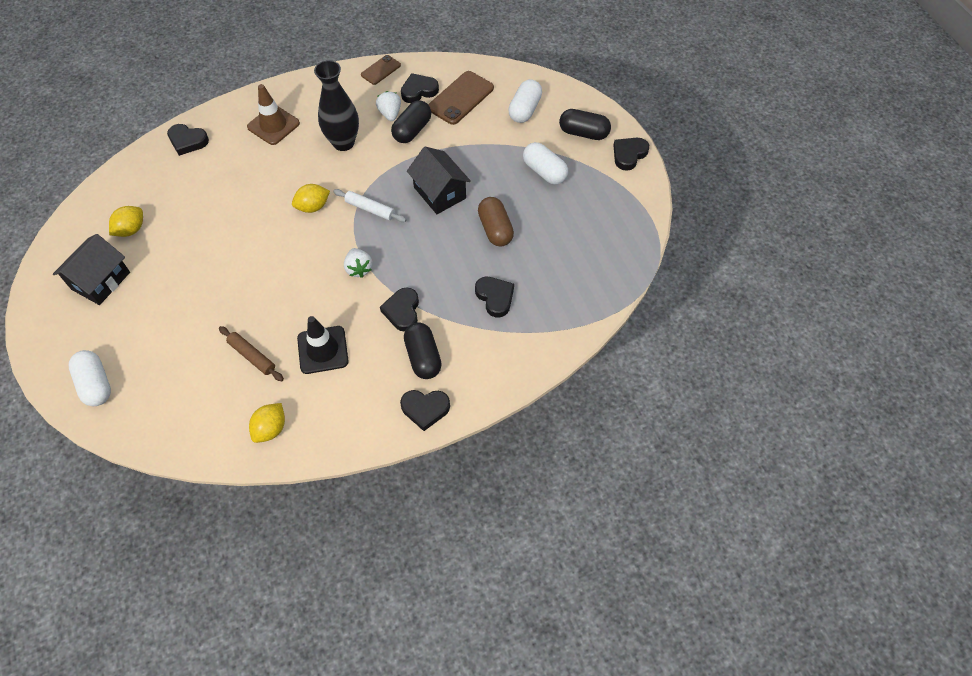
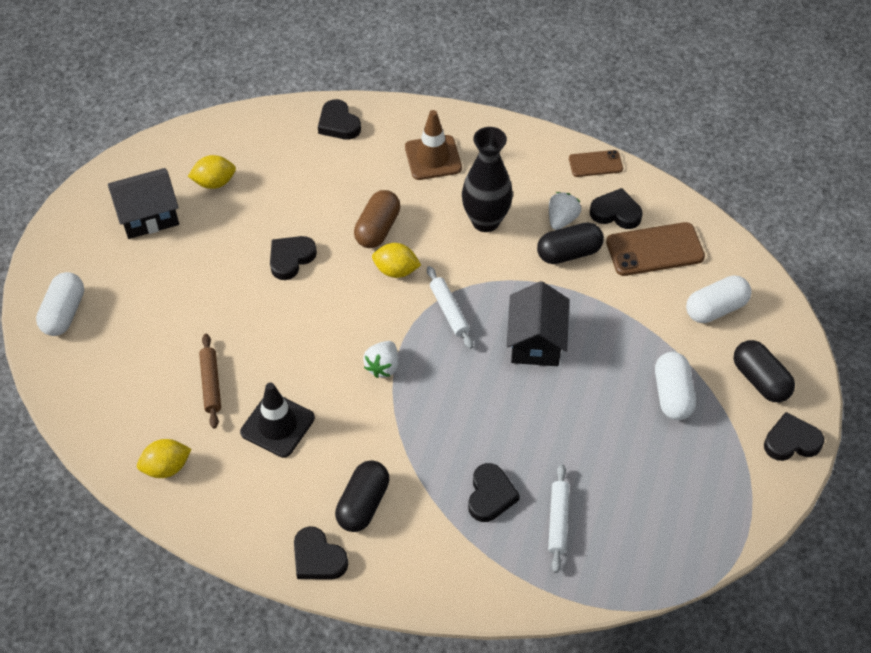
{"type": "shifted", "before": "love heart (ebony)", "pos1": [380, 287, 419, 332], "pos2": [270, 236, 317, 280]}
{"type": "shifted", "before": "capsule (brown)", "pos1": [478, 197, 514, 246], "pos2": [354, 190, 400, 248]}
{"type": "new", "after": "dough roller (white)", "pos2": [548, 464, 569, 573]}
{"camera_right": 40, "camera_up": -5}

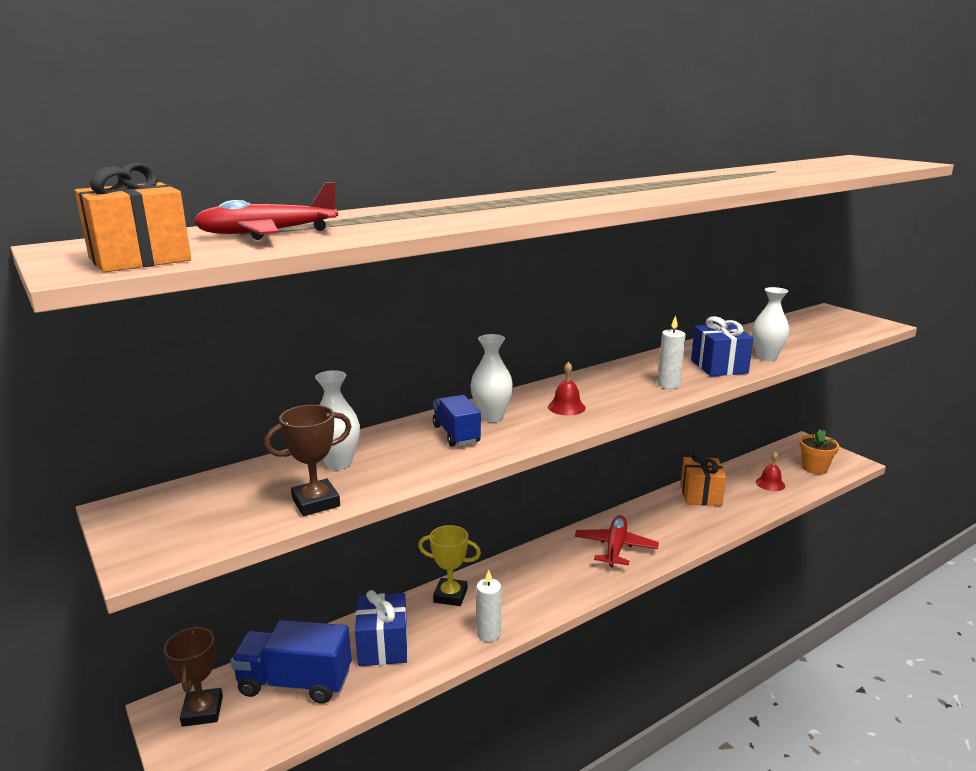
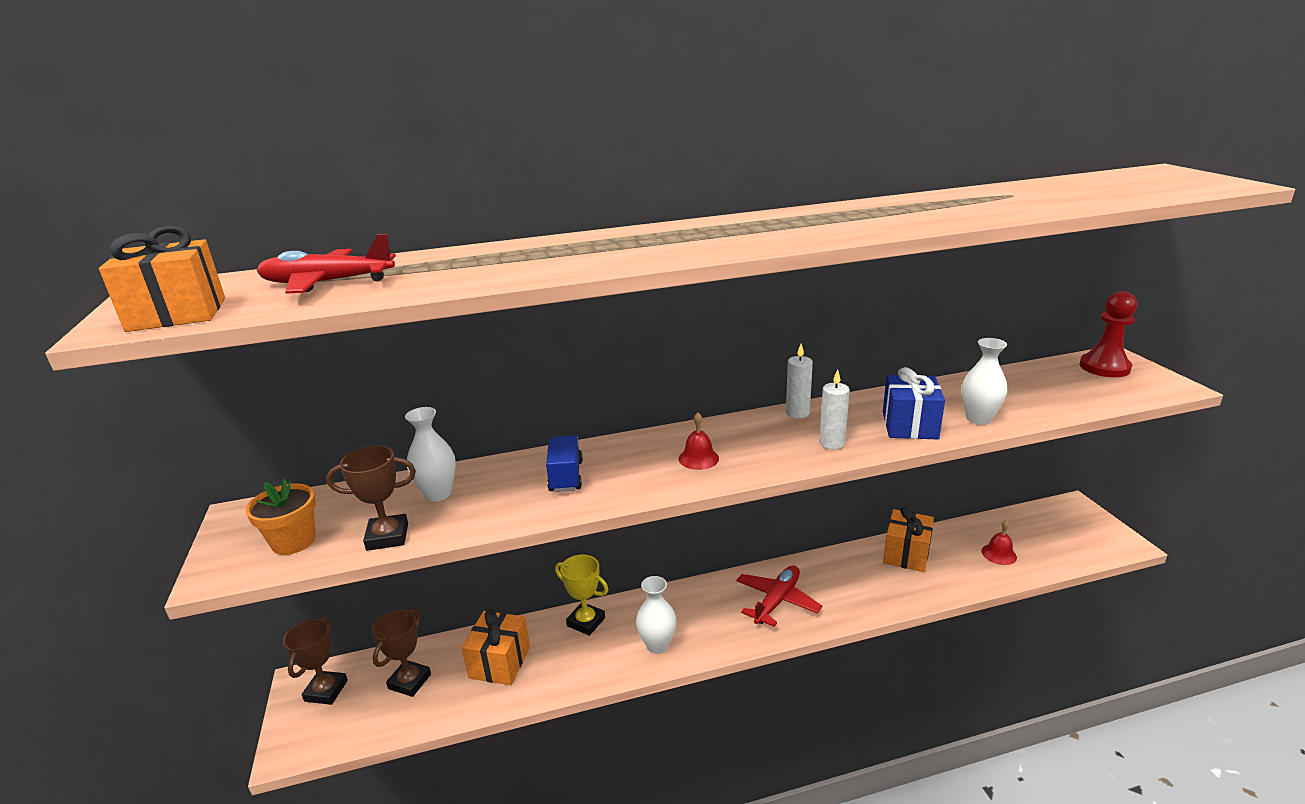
{"type": "shifted", "before": "potted plant (bright orange)", "pos1": [800, 429, 839, 474], "pos2": [245, 479, 316, 555]}
{"type": "swapped", "before": "lorry (cobalt)", "after": "trophy (brown)", "pos1": [231, 620, 352, 704], "pos2": [372, 609, 431, 697]}
{"type": "repainted", "before": "gift (cobalt)", "after": "gift (bright orange)", "pos1": [355, 590, 408, 666], "pos2": [462, 609, 530, 685]}
{"type": "shifted", "before": "flower vase (white)", "pos1": [470, 334, 513, 422], "pos2": [636, 576, 677, 654]}
{"type": "shifted", "before": "candle (white)", "pos1": [476, 570, 501, 642], "pos2": [786, 344, 813, 418]}
{"type": "new", "after": "chess pawn (scarlet)", "pos2": [1079, 291, 1137, 377]}
{"camera_right": 20, "camera_up": 5}

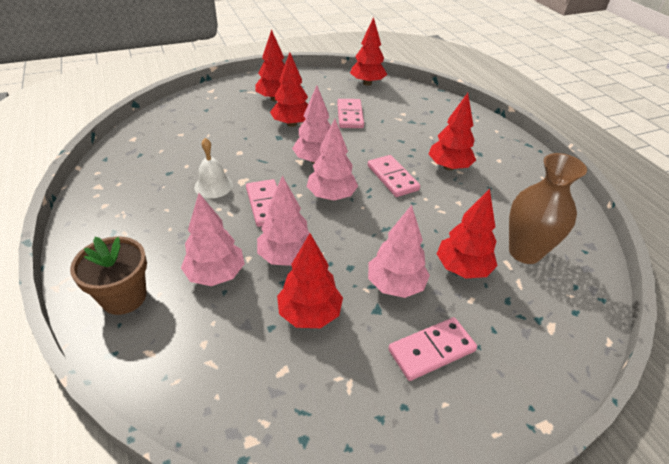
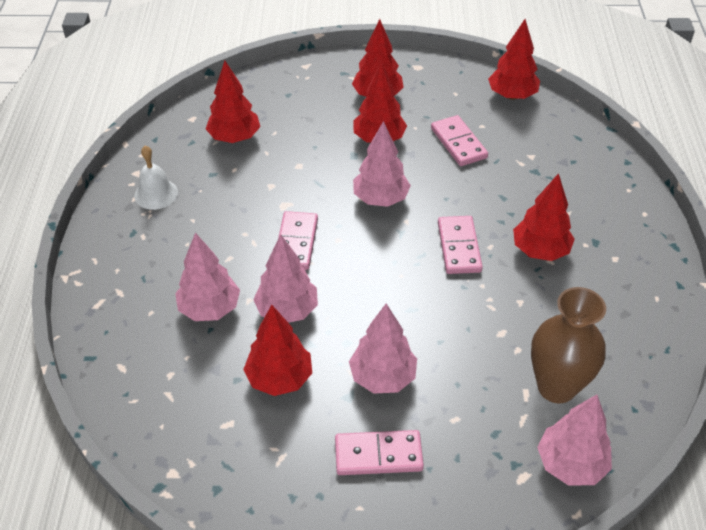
{"type": "shifted", "before": "hand bell (white)", "pos1": [194, 138, 233, 198], "pos2": [134, 146, 178, 210]}
{"type": "shifted", "before": "toy tree (scarlet)", "pos1": [437, 189, 498, 278], "pos2": [206, 61, 260, 143]}
{"type": "rotated", "before": "domino piece (rosy)", "pos1": [337, 99, 364, 128], "pos2": [431, 115, 488, 166], "turn": -45}
{"type": "shifted", "before": "toy tree (rosy)", "pos1": [307, 119, 358, 201], "pos2": [537, 395, 612, 486]}
{"type": "gone", "before": "potted plant (brown)", "pos1": [70, 236, 147, 315]}
{"camera_right": 25, "camera_up": 5}

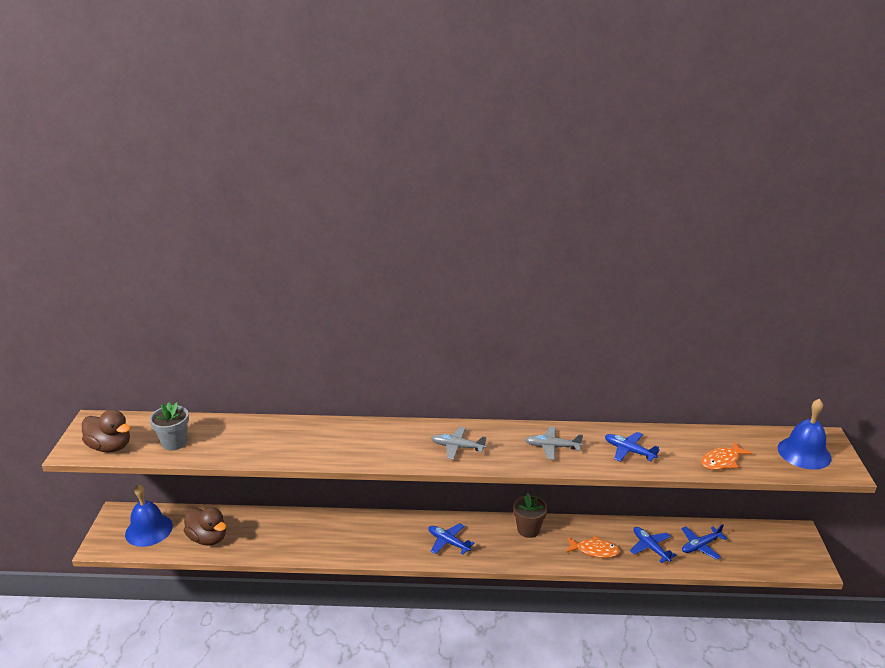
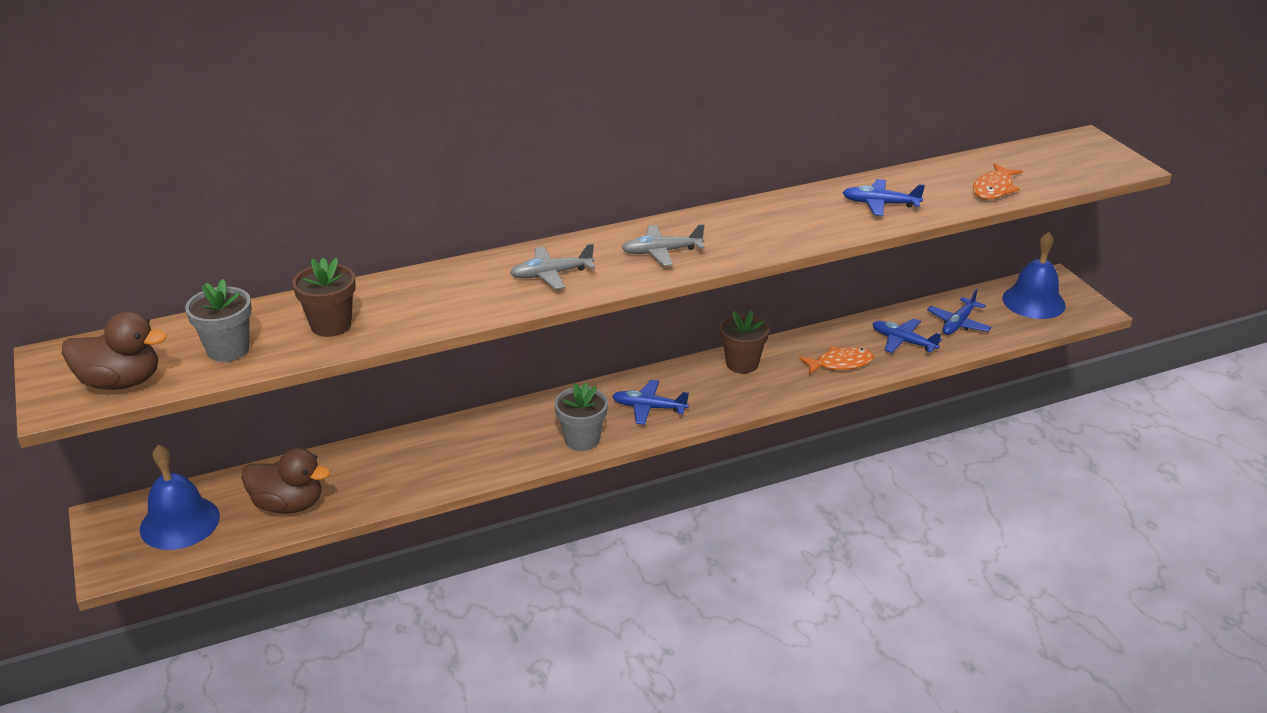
{"type": "new", "after": "potted plant (brown)", "pos2": [292, 257, 356, 337]}
{"type": "shifted", "before": "toy plane (gray)", "pos1": [526, 427, 583, 460], "pos2": [510, 244, 595, 290]}
{"type": "new", "after": "potted plant (gray)", "pos2": [554, 382, 608, 451]}
{"type": "shifted", "before": "hand bell (cobalt)", "pos1": [778, 399, 832, 470], "pos2": [1002, 232, 1066, 319]}
{"camera_right": -25, "camera_up": 5}

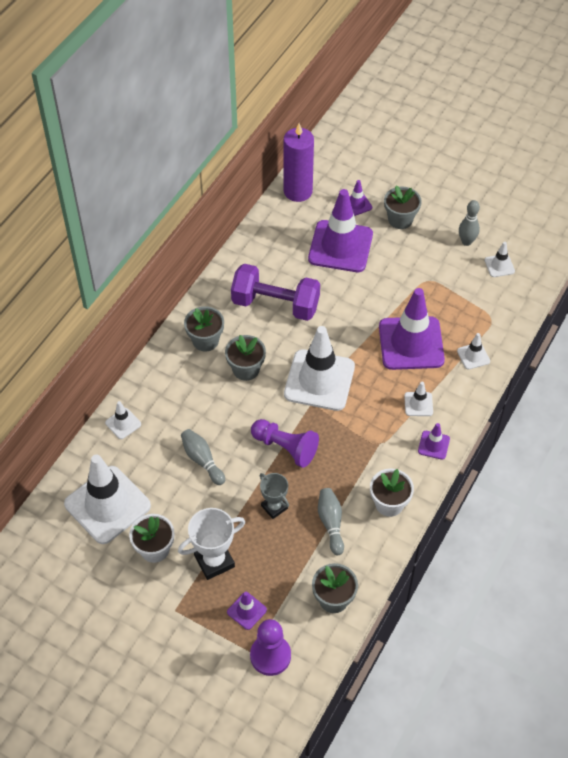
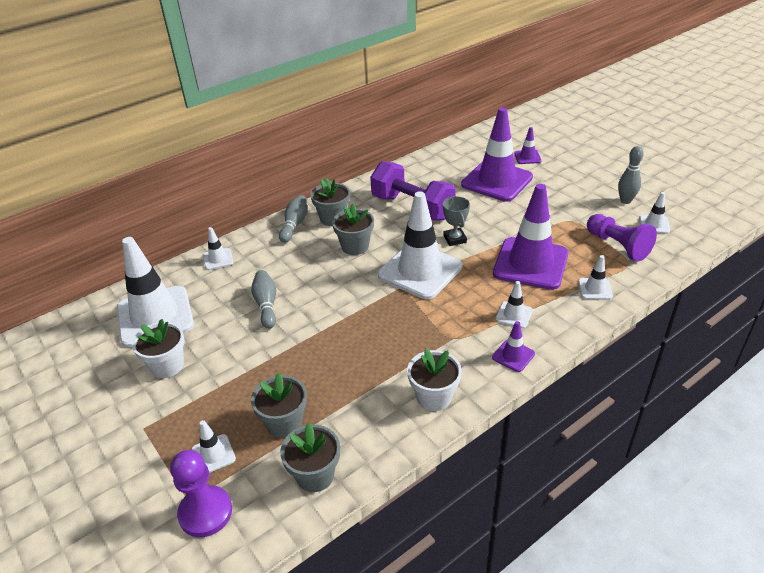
{"type": "repainted", "before": "road cone (purple)", "after": "road cone (white)", "pos1": [227, 592, 267, 630], "pos2": [191, 420, 236, 473]}
{"type": "shifted", "before": "potted plant (gray)", "pos1": [384, 185, 422, 229], "pos2": [251, 372, 307, 438]}
{"type": "shifted", "before": "tenpin (gray)", "pos1": [318, 488, 344, 555], "pos2": [279, 195, 307, 243]}
{"type": "shifted", "before": "trophy (gray)", "pos1": [260, 473, 289, 519], "pos2": [443, 196, 470, 246]}
{"type": "shifted", "before": "chess pawn (purple)", "pos1": [251, 419, 319, 468], "pos2": [587, 214, 657, 262]}
{"type": "gone", "before": "trophy (white)", "pos1": [178, 508, 245, 580]}
{"type": "gone", "before": "candle (purple)", "pos1": [284, 123, 314, 202]}
{"camera_right": 25, "camera_up": -15}

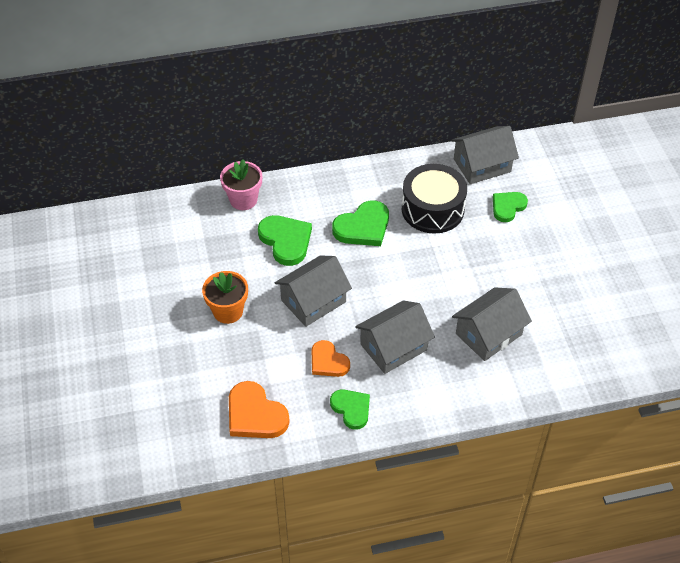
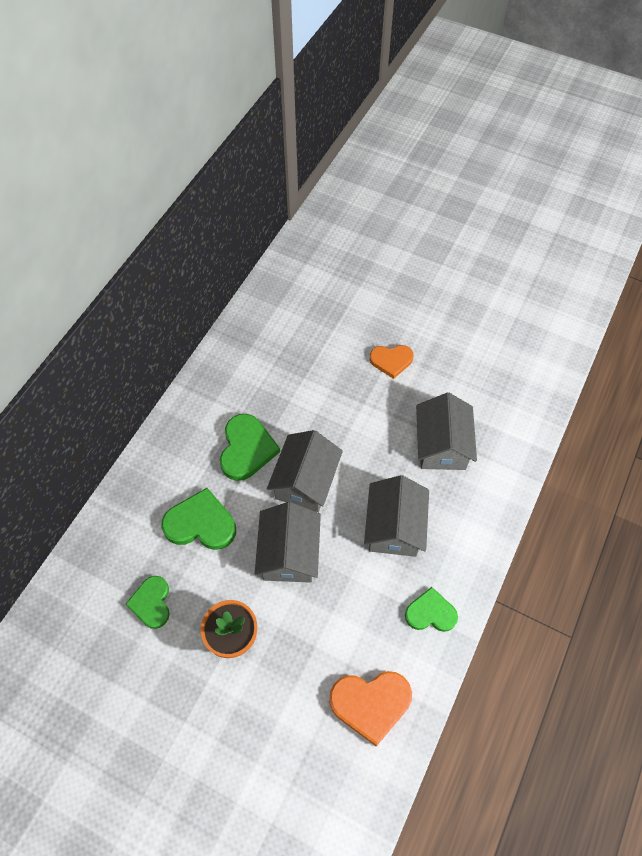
{"type": "shifted", "before": "love heart (emerald)", "pos1": [493, 192, 528, 222], "pos2": [125, 576, 170, 629]}
{"type": "shifted", "before": "cottage (gray)", "pos1": [451, 126, 519, 184], "pos2": [267, 430, 343, 512]}
{"type": "shifted", "before": "love heart (bright orange)", "pos1": [311, 340, 350, 377], "pos2": [369, 345, 414, 379]}
{"type": "gone", "before": "potted plant (rosy)", "pos1": [220, 159, 262, 210]}
{"type": "gone", "before": "toy drum (ebony)", "pos1": [402, 164, 467, 233]}
{"camera_right": -50, "camera_up": 10}

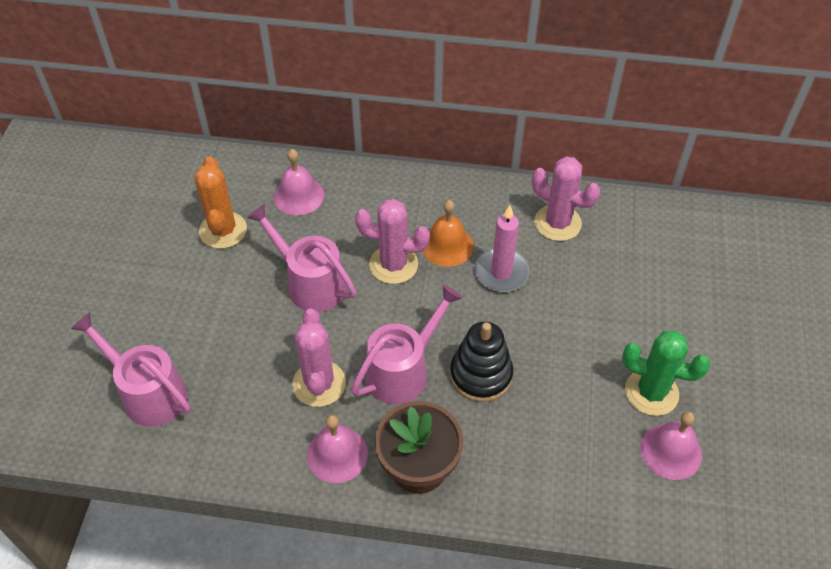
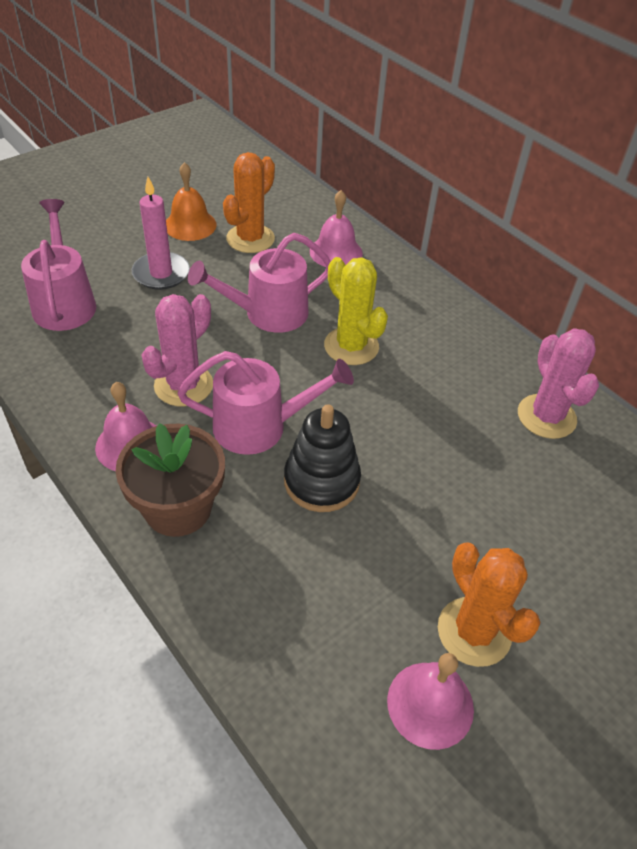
{"type": "shifted", "before": "candle (rosy)", "pos1": [474, 205, 530, 292], "pos2": [132, 177, 190, 290]}
{"type": "shifted", "before": "hand bell (bright orange)", "pos1": [422, 200, 474, 267], "pos2": [166, 162, 217, 241]}
{"type": "rotated", "before": "watering pot (rosy)", "pos1": [247, 204, 356, 312], "pos2": [188, 233, 331, 333], "turn": -105}
{"type": "repainted", "before": "cactus (rosy)", "after": "cactus (bright yellow)", "pos1": [355, 199, 430, 284], "pos2": [324, 257, 388, 365]}
{"type": "repainted", "before": "cactus (emerald)", "after": "cactus (bright orange)", "pos1": [622, 331, 711, 416], "pos2": [438, 542, 541, 667]}
{"camera_right": 40, "camera_up": -5}

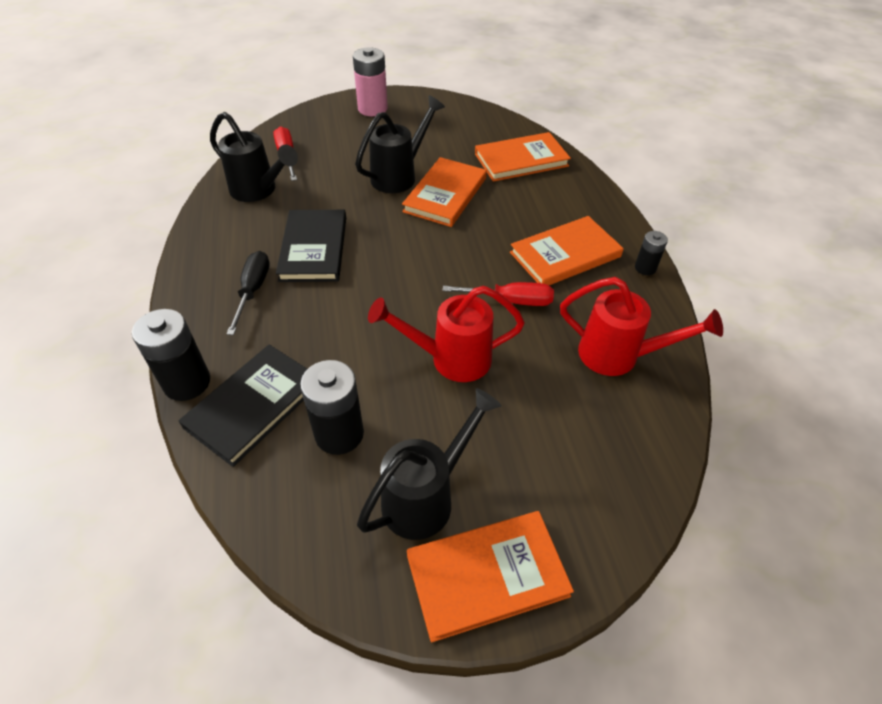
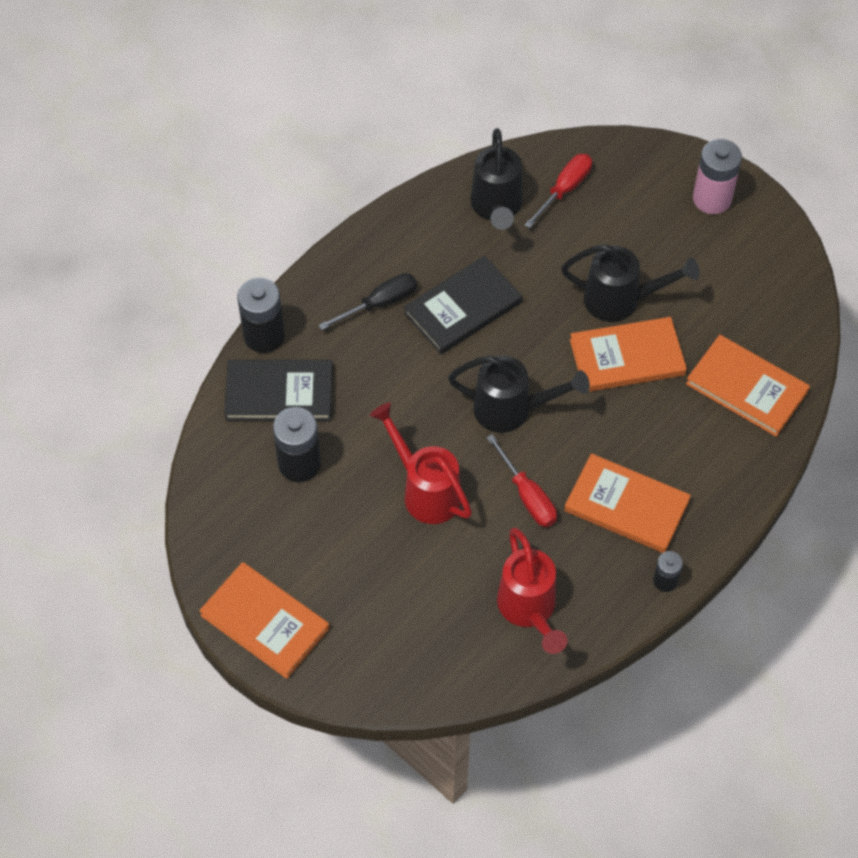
{"type": "shifted", "before": "watering pot (ebony)", "pos1": [357, 388, 501, 540], "pos2": [448, 356, 590, 433]}
{"camera_right": 55, "camera_up": 10}

